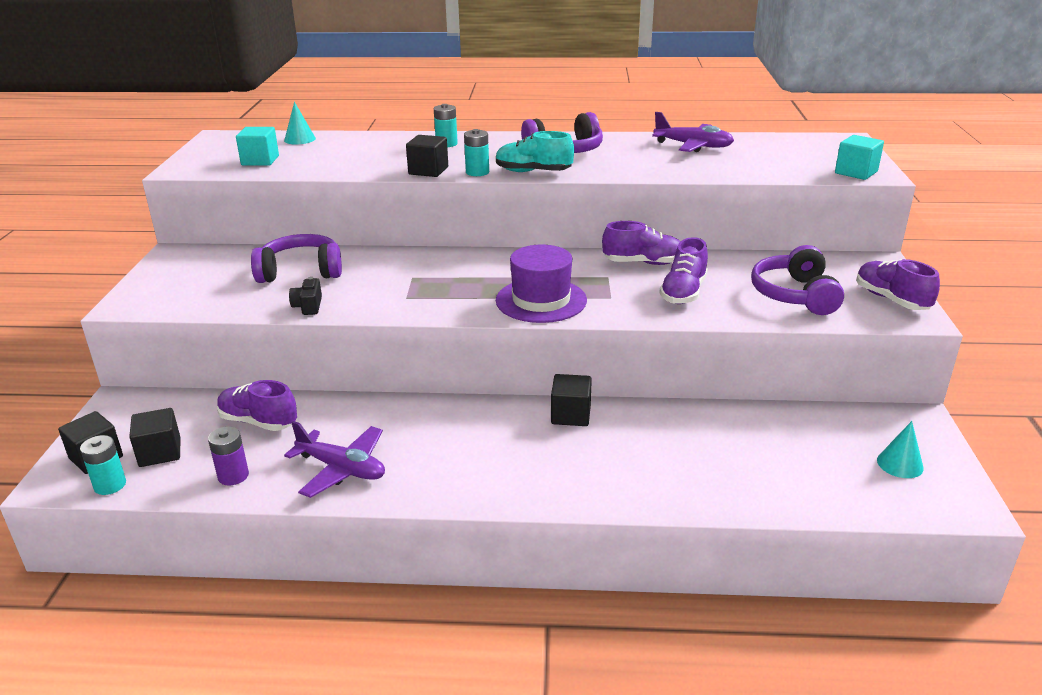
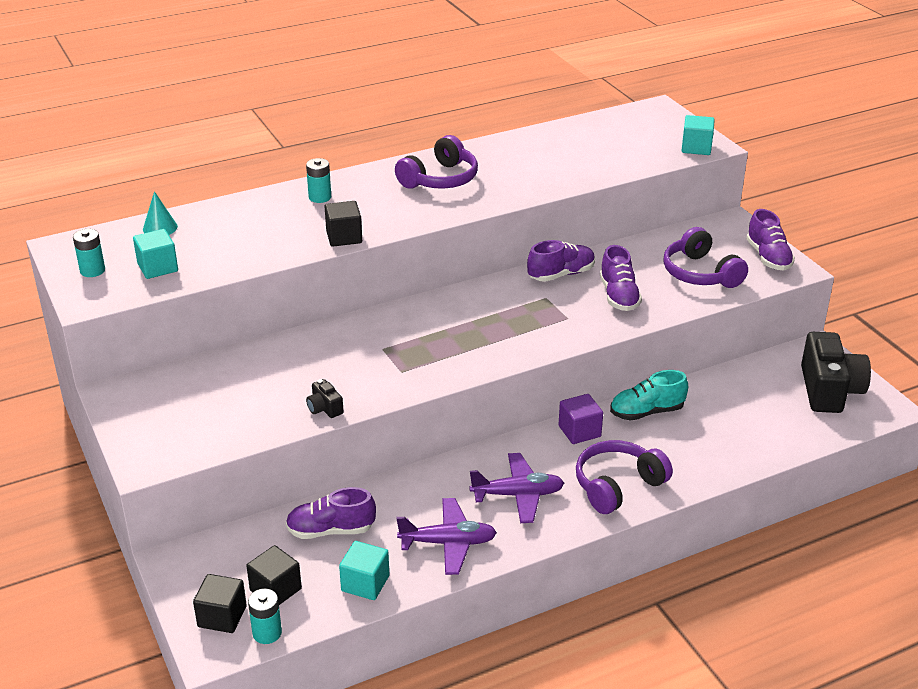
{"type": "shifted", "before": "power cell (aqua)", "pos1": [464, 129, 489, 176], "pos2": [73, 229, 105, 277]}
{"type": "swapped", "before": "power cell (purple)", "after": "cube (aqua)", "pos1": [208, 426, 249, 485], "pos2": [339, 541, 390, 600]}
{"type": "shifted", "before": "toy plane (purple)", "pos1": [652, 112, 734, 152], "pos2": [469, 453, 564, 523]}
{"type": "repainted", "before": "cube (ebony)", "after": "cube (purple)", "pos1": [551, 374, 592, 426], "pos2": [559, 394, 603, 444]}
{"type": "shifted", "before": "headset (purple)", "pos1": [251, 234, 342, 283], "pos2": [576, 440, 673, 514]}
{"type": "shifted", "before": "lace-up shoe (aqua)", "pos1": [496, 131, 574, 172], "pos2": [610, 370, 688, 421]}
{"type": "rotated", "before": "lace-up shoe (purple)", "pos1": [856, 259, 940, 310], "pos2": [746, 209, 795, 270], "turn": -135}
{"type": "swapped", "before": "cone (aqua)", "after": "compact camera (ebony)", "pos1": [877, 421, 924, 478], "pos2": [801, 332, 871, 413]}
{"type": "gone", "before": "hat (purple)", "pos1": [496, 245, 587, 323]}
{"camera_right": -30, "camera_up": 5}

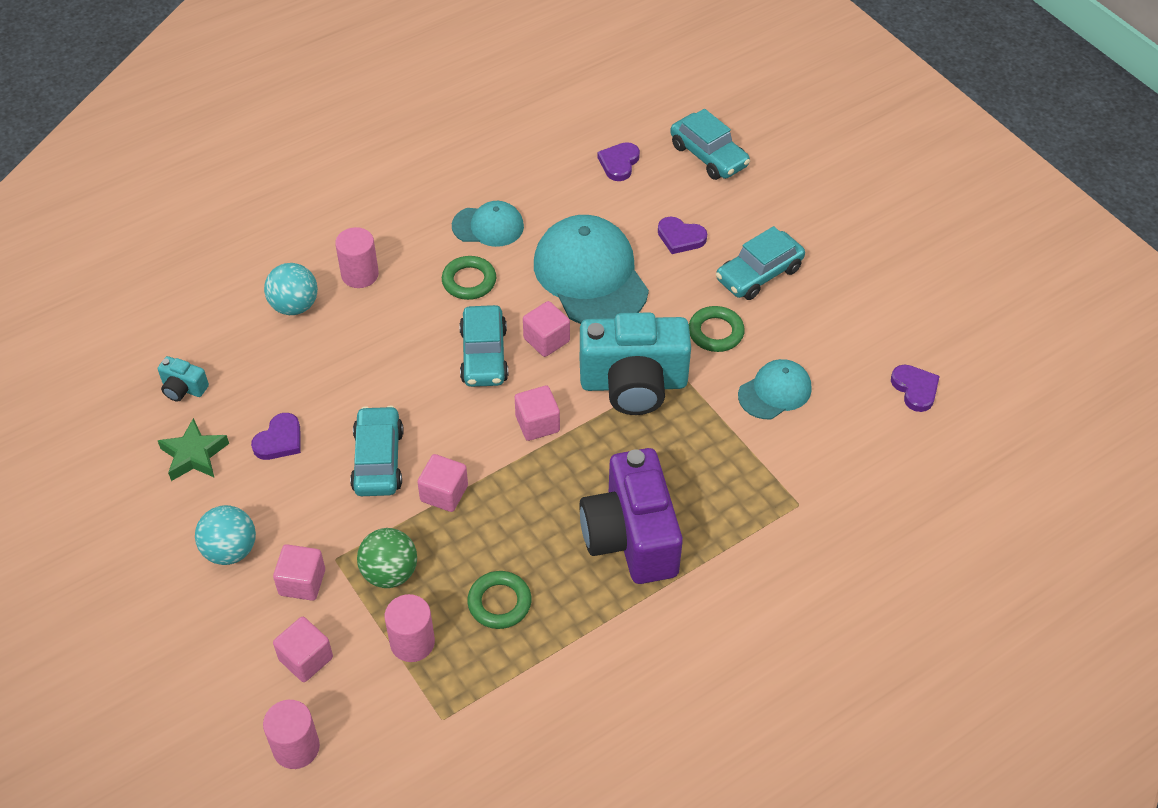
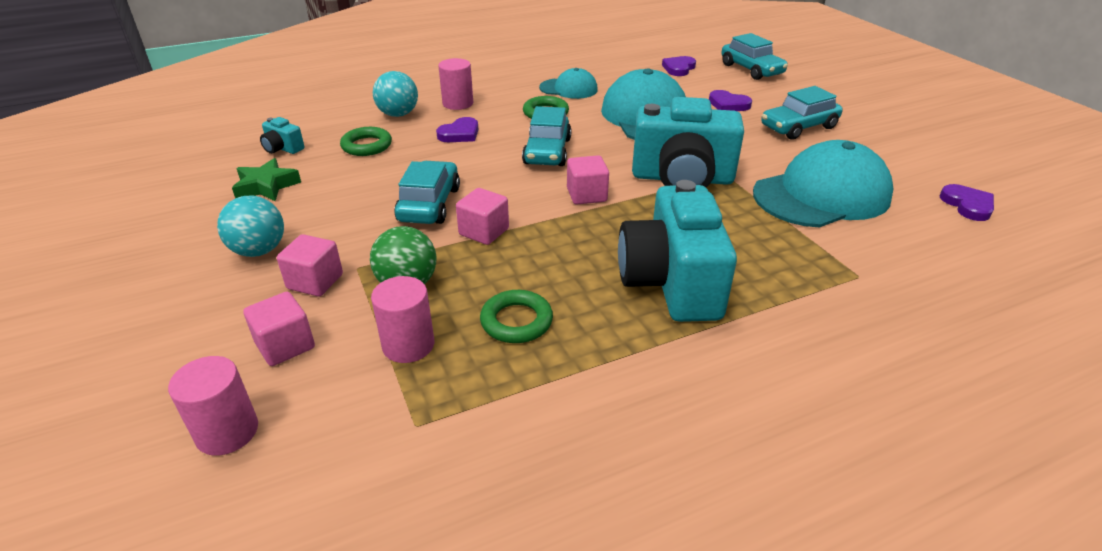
{"type": "shifted", "before": "torus (emerald)", "pos1": [689, 306, 745, 352], "pos2": [340, 127, 392, 156]}
{"type": "shifted", "before": "love heart (purple)", "pos1": [251, 413, 301, 460], "pos2": [436, 117, 478, 142]}
{"type": "repainted", "before": "compact camera (purple)", "after": "compact camera (aqua)", "pos1": [579, 448, 683, 584], "pos2": [618, 180, 737, 322]}
{"type": "scaled", "before": "baseball cap (aqua)", "pos1": [738, 359, 812, 419], "pos2": [753, 140, 894, 228], "scale": 1.86}
{"type": "gone", "before": "cube (rosy)", "pos1": [523, 301, 570, 357]}
{"camera_right": 10, "camera_up": -15}

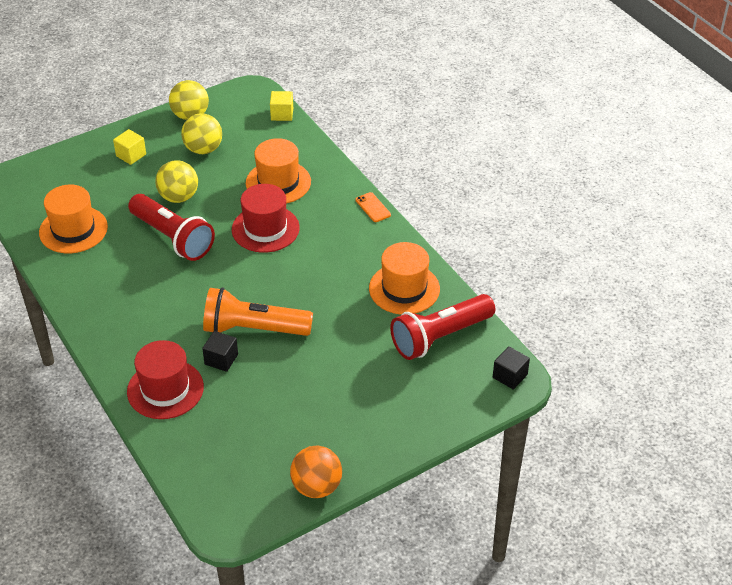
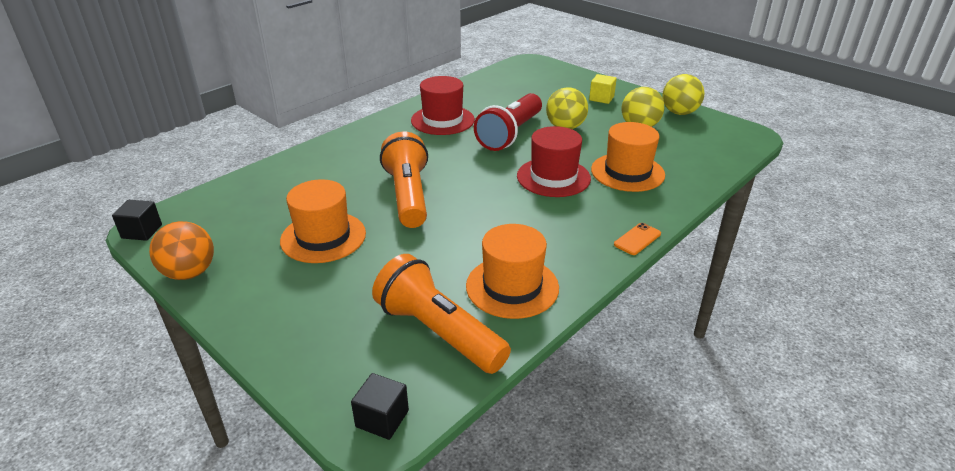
{"type": "shifted", "before": "cube (ebony)", "pos1": [202, 331, 238, 372], "pos2": [112, 200, 162, 241]}
{"type": "shifted", "before": "hat (bright orange)", "pos1": [39, 185, 108, 253], "pos2": [280, 179, 366, 263]}
{"type": "repainted", "before": "torch (scarlet)", "after": "torch (bright orange)", "pos1": [390, 294, 495, 360], "pos2": [372, 254, 511, 374]}
{"type": "shifted", "before": "hat (scarlet)", "pos1": [127, 340, 204, 419], "pos2": [411, 76, 475, 135]}
{"type": "gone", "before": "cube (bright yellow)", "pos1": [270, 91, 293, 121]}
{"camera_right": 75, "camera_up": -10}

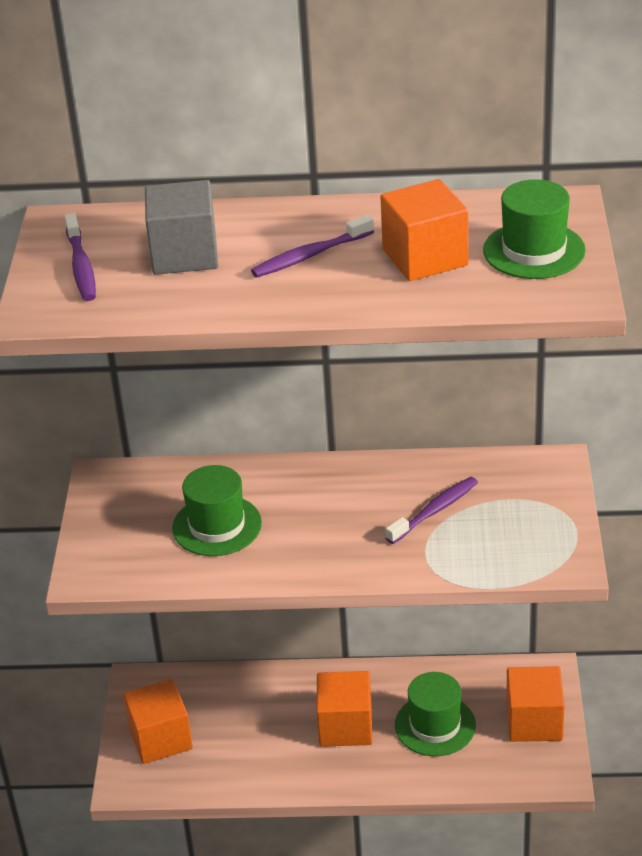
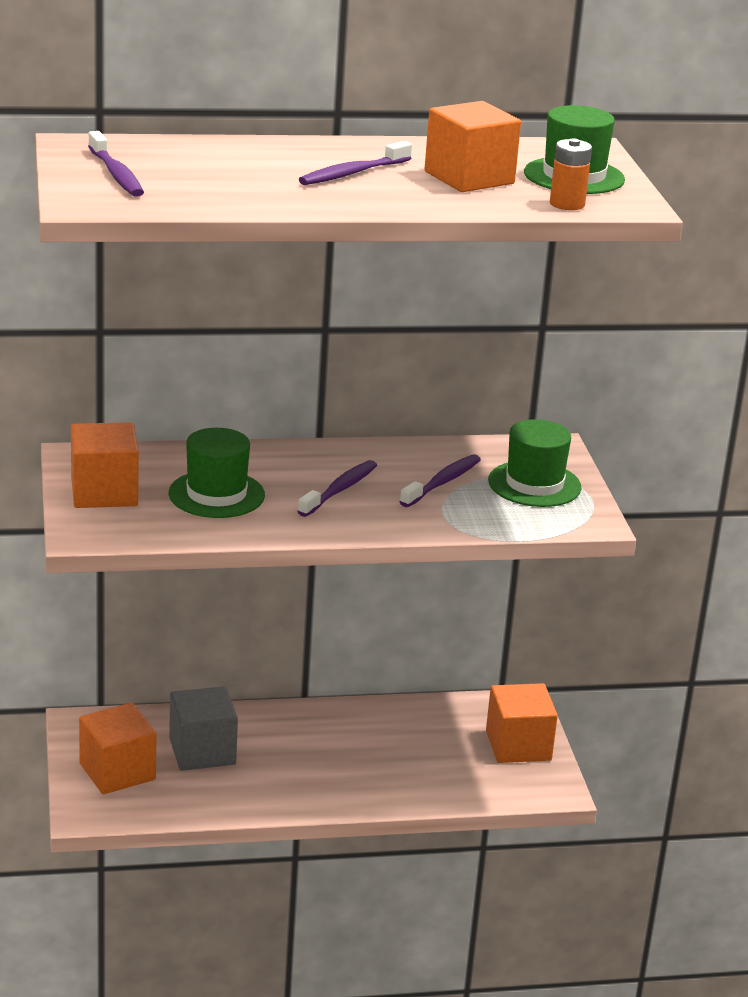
{"type": "shifted", "before": "cube (bright orange)", "pos1": [316, 671, 372, 747], "pos2": [71, 422, 139, 508]}
{"type": "shifted", "before": "cube (gray)", "pos1": [145, 180, 218, 275], "pos2": [169, 686, 238, 771]}
{"type": "new", "after": "tooth brush (purple)", "pos2": [297, 460, 377, 517]}
{"type": "shifted", "before": "hat (emerald)", "pos1": [395, 672, 476, 756], "pos2": [488, 419, 582, 507]}
{"type": "new", "after": "power cell (bright orange)", "pos2": [550, 138, 592, 210]}
{"camera_right": -15, "camera_up": -10}

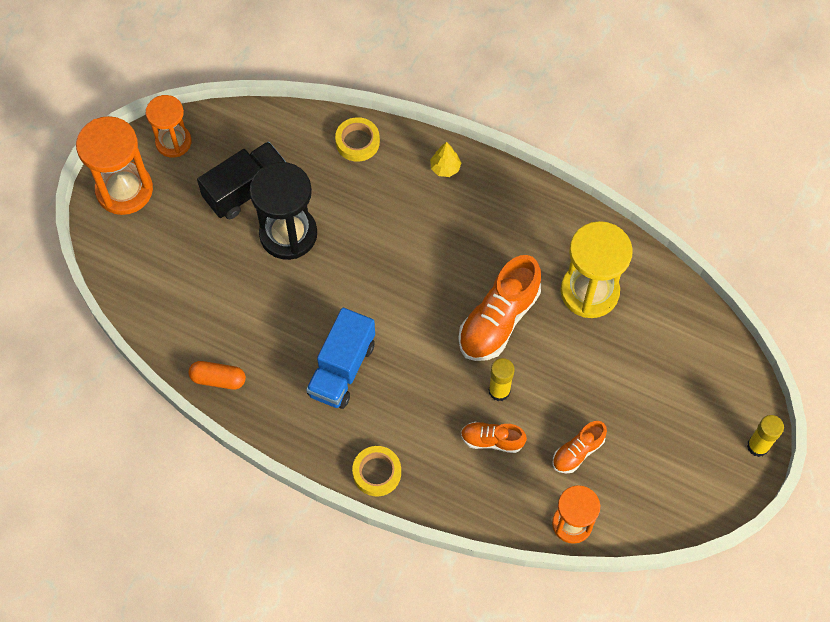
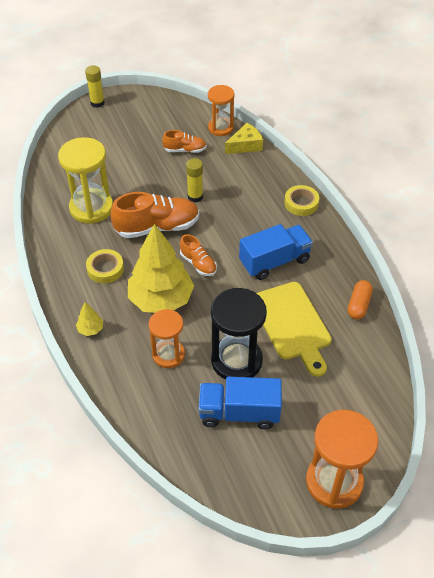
{"type": "shifted", "before": "sticky tape (bright yellow)", "pos1": [335, 117, 380, 162], "pos2": [86, 249, 124, 283]}
{"type": "new", "after": "toy tree (bright yellow)", "pos2": [128, 224, 194, 313]}
{"type": "shifted", "before": "sand timer (bright orange)", "pos1": [146, 95, 192, 158], "pos2": [149, 309, 185, 368]}
{"type": "shifted", "before": "lace-up shoe (bright orange)", "pos1": [461, 422, 527, 453], "pos2": [180, 234, 217, 276]}
{"type": "repainted", "before": "lorry (ebony)", "after": "lorry (cobalt)", "pos1": [197, 141, 286, 219], "pos2": [198, 377, 282, 429]}
{"type": "new", "after": "cheese wedge (bright yellow)", "pos2": [225, 123, 263, 154]}
{"type": "new", "after": "cutting board (bright yellow)", "pos2": [256, 282, 332, 377]}
{"type": "rotated", "before": "capsule (bright orange)", "pos1": [188, 361, 246, 390], "pos2": [348, 280, 373, 319], "turn": 60}
{"camera_right": -140, "camera_up": -15}

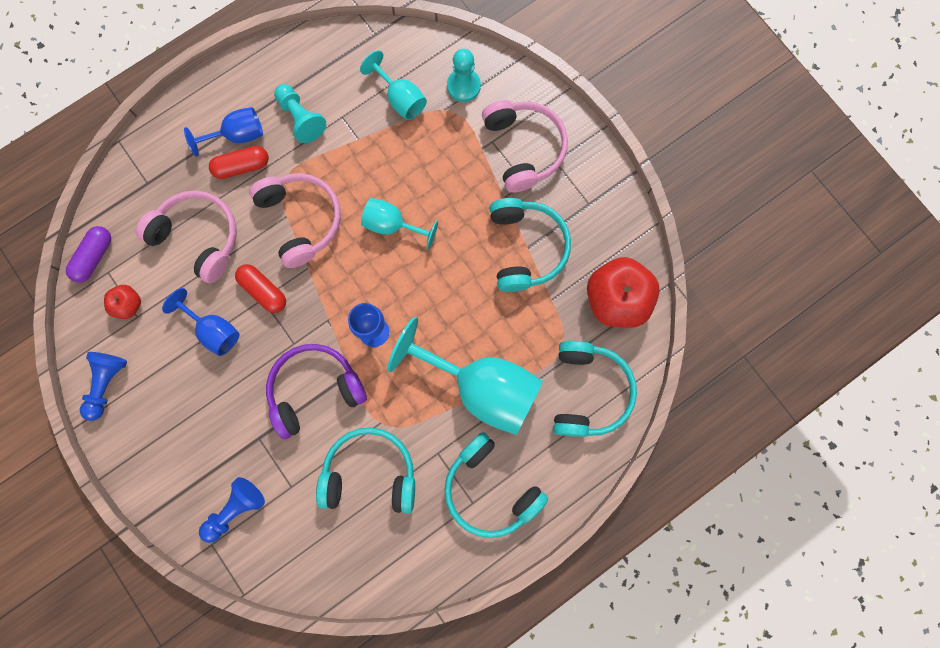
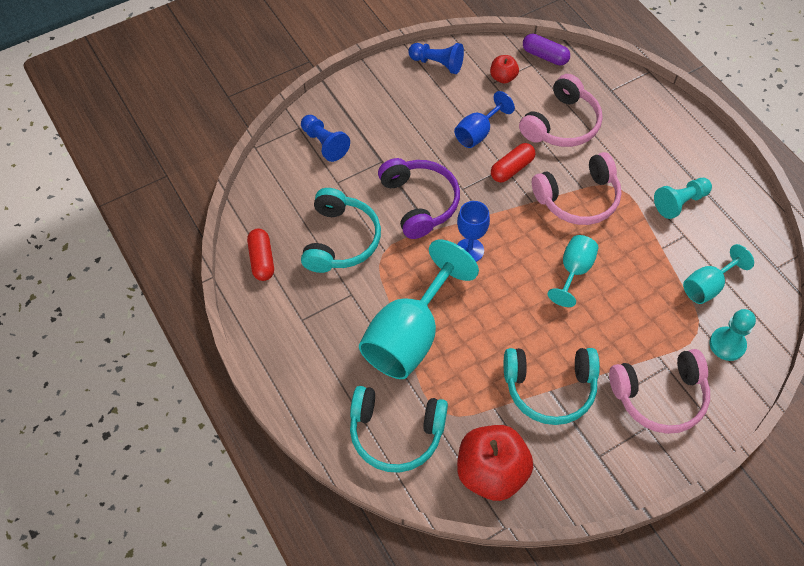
{"type": "shifted", "before": "capsule (scarlet)", "pos1": [209, 146, 269, 179], "pos2": [247, 229, 274, 281]}
{"type": "gone", "before": "chalice (cobalt)", "pos1": [184, 107, 263, 157]}
{"type": "gone", "before": "headset (aqua)", "pos1": [444, 432, 548, 538]}
{"camera_right": 95, "camera_up": -20}

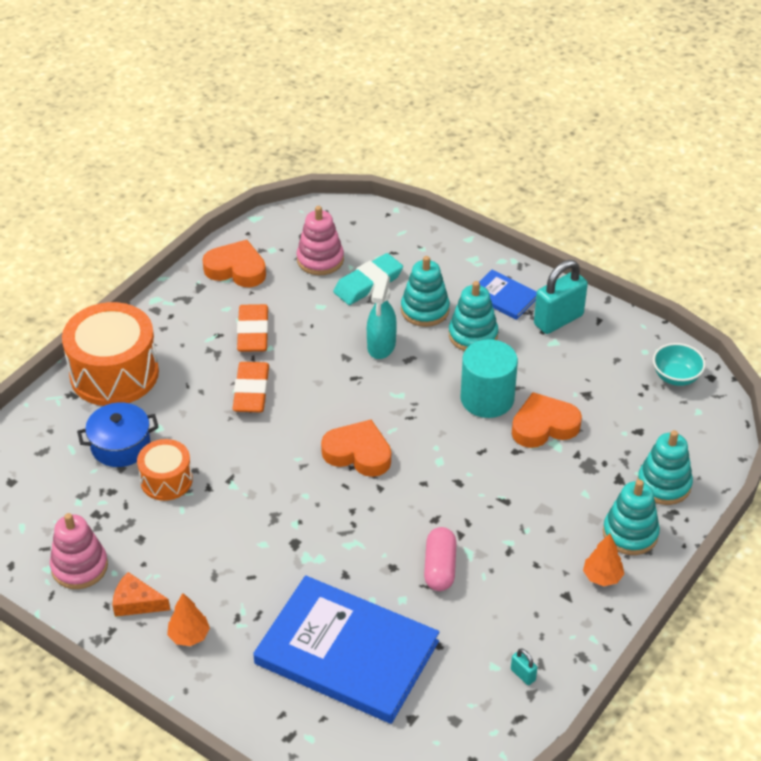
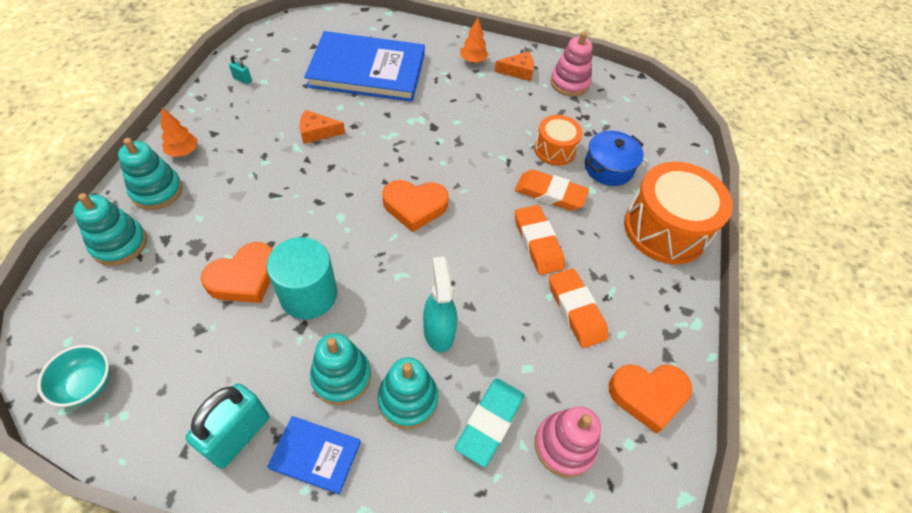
{"type": "swapped", "before": "capsule (rosy)", "after": "cheese wedge (bright orange)", "pos1": [424, 527, 457, 591], "pos2": [300, 110, 345, 144]}
{"type": "new", "after": "gum eraser (bright orange)", "pos2": [515, 169, 589, 211]}
{"camera_right": 155, "camera_up": 10}

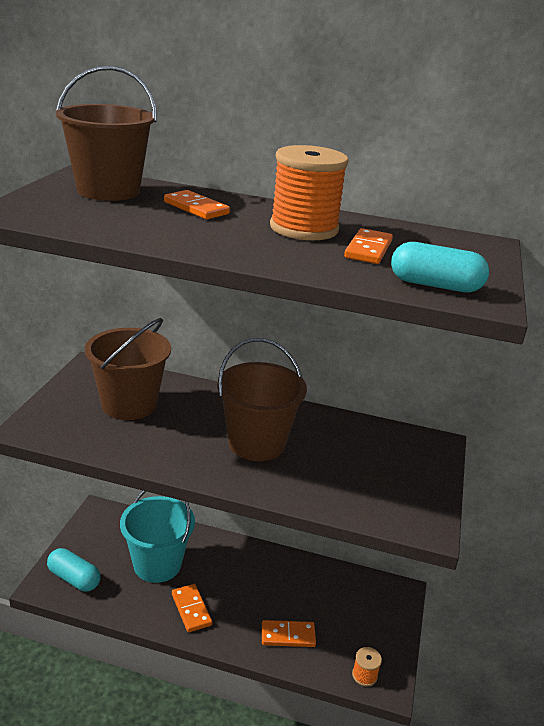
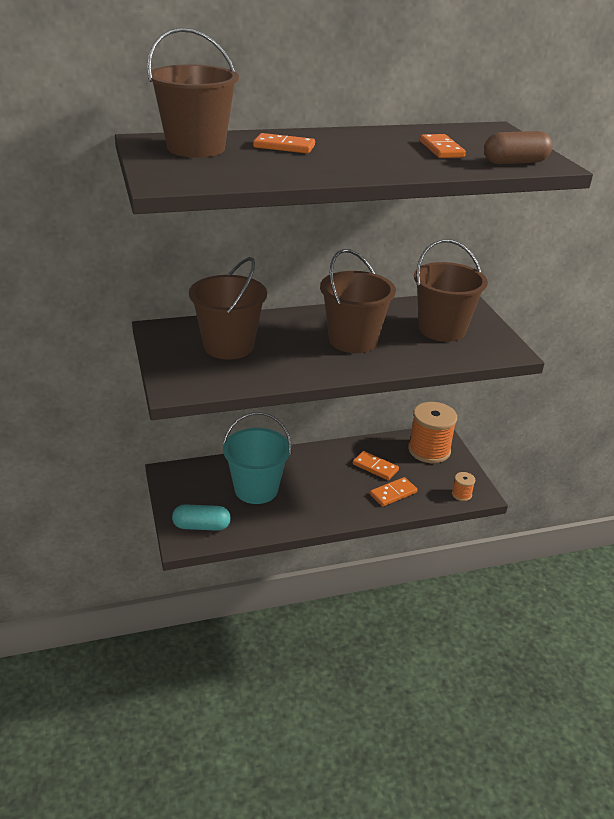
{"type": "shifted", "before": "domino piece (bright orange)", "pos1": [172, 584, 212, 632], "pos2": [353, 451, 399, 480]}
{"type": "shifted", "before": "bobbin (bright orange)", "pos1": [270, 145, 349, 241], "pos2": [408, 402, 457, 463]}
{"type": "new", "after": "bucket (brown)", "pos2": [414, 239, 488, 342]}
{"type": "repainted", "before": "capsule (aqua)", "after": "capsule (brown)", "pos1": [391, 242, 489, 293], "pos2": [484, 131, 552, 164]}
{"camera_right": -30, "camera_up": 5}

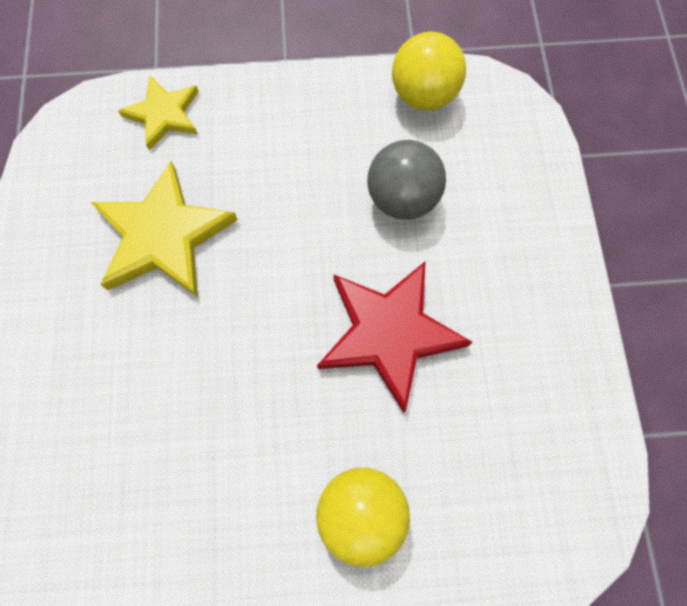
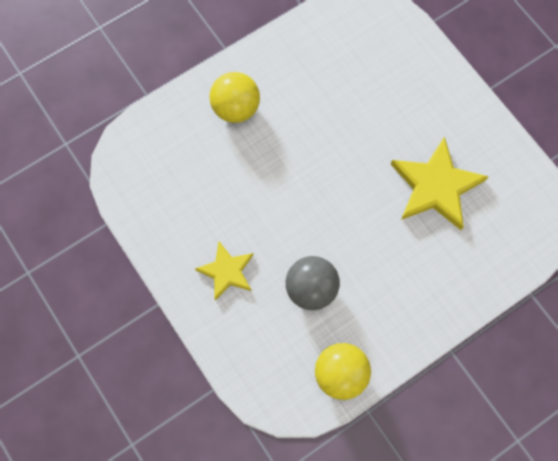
{"type": "shifted", "before": "star (bright yellow)", "pos1": [118, 75, 199, 150], "pos2": [195, 242, 253, 300]}
{"type": "gone", "before": "star (scarlet)", "pos1": [317, 262, 472, 413]}
{"camera_right": 150, "camera_up": 0}

